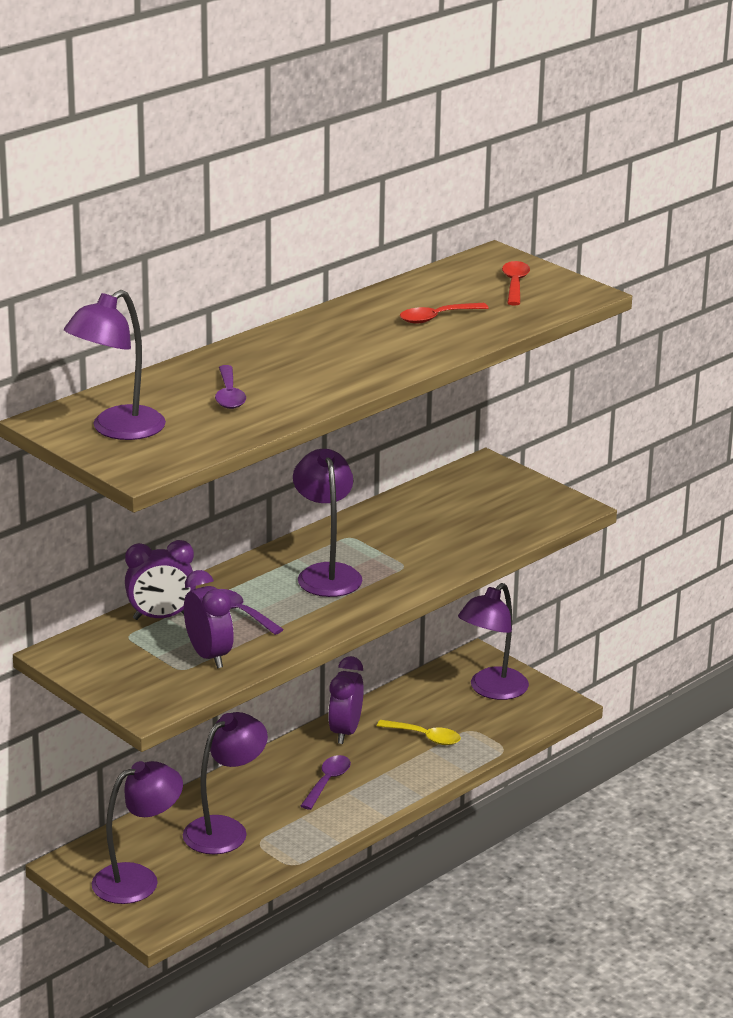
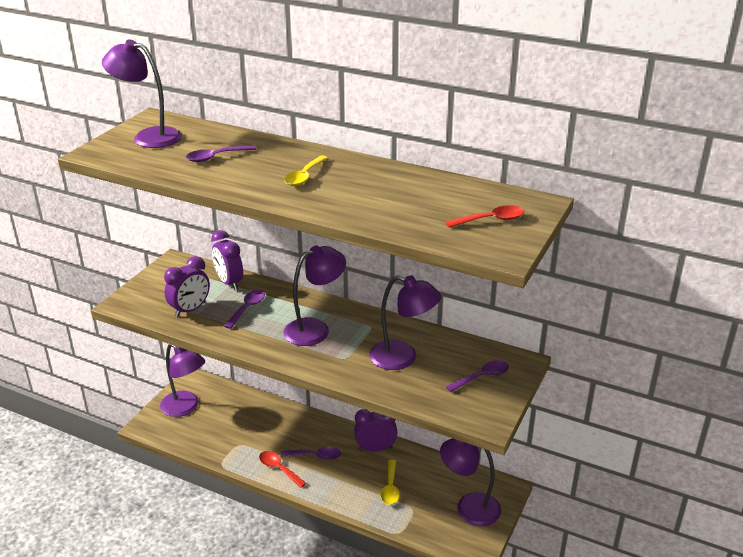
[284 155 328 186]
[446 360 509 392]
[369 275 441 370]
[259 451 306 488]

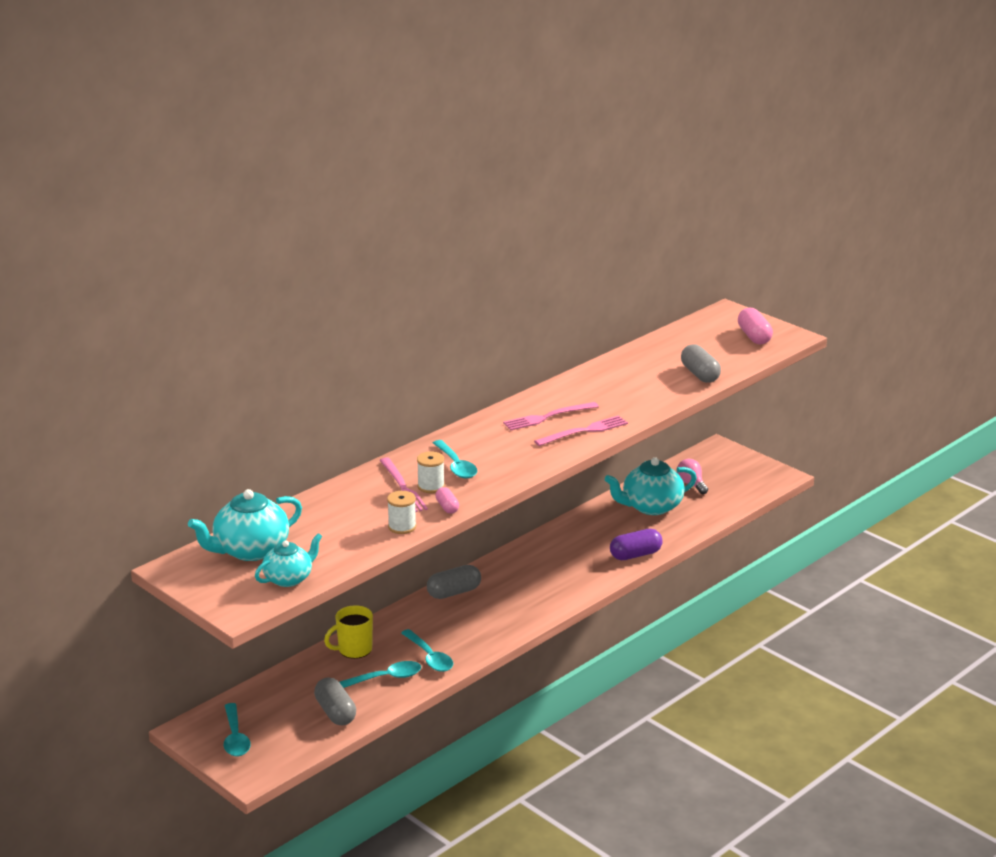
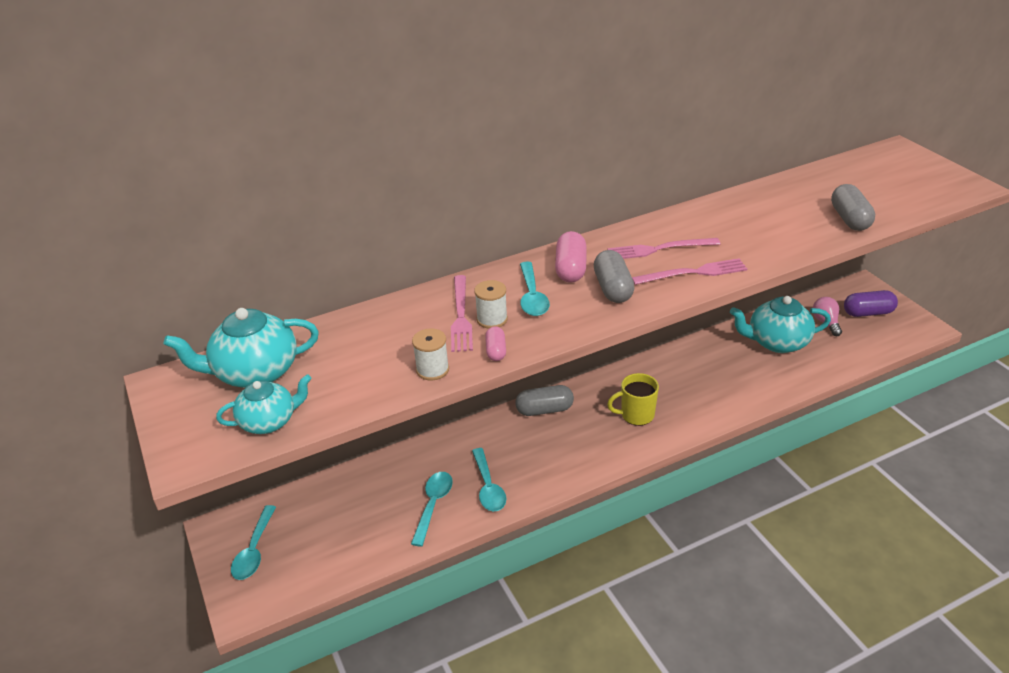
[593 250 634 303]
[607 373 659 426]
[844 290 898 317]
[555 231 586 283]
[411 472 453 547]

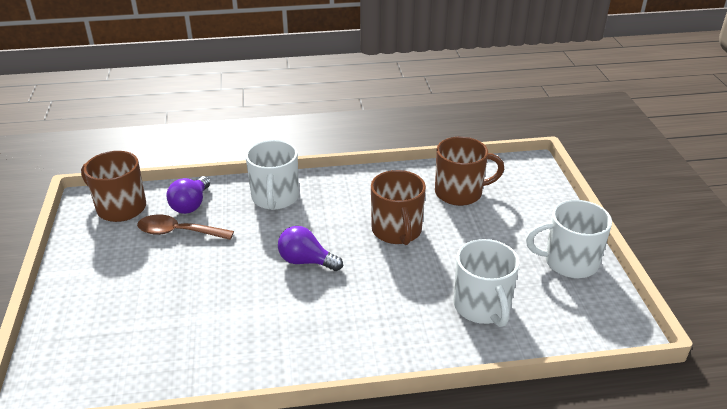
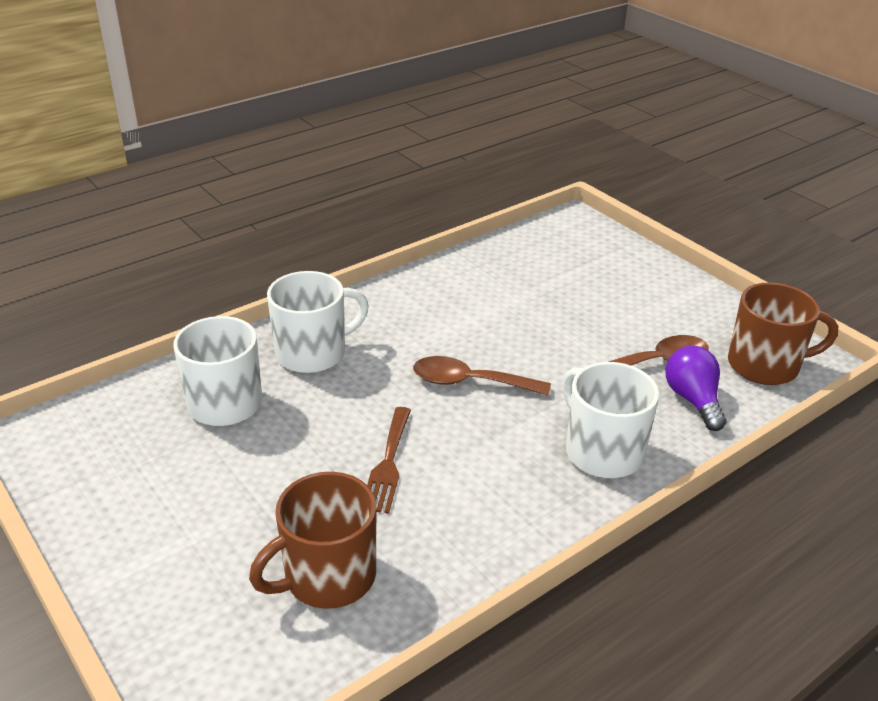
[267 271 369 373]
[413 356 551 396]
[367 407 411 514]

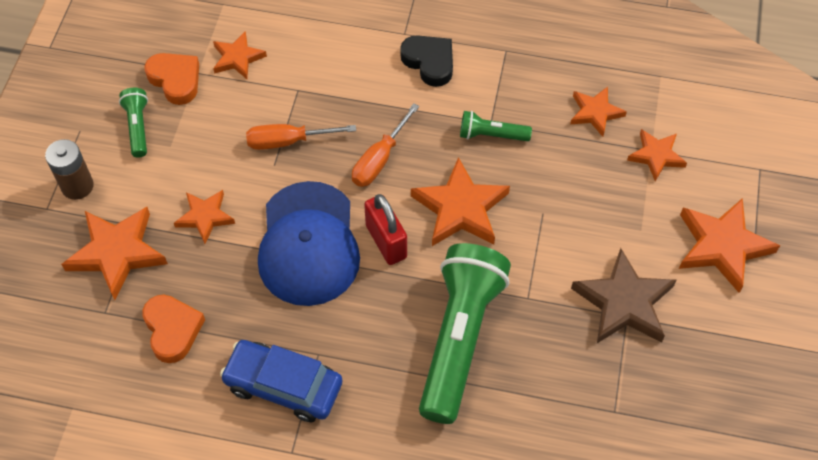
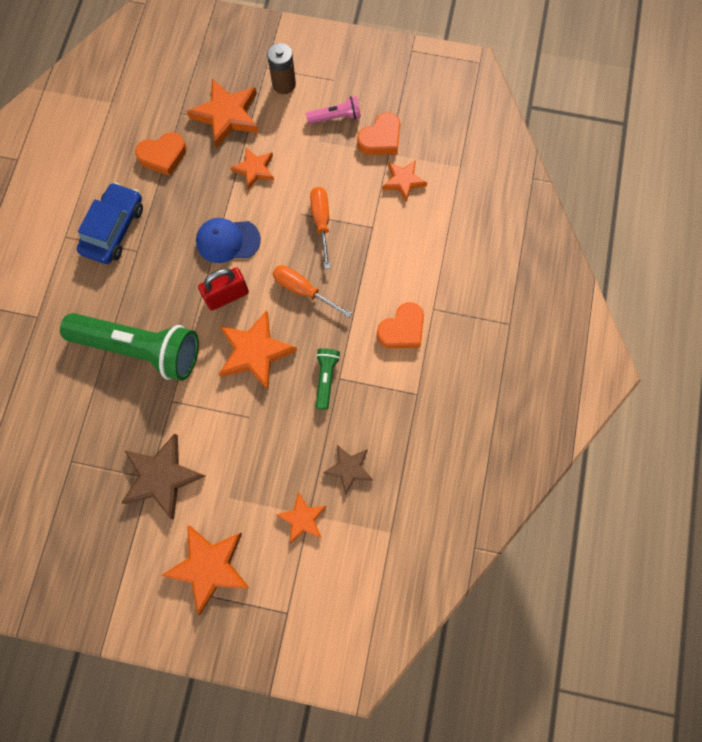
[306 96 361 124]
[377 302 424 348]
[323 445 373 495]
[196 218 261 263]

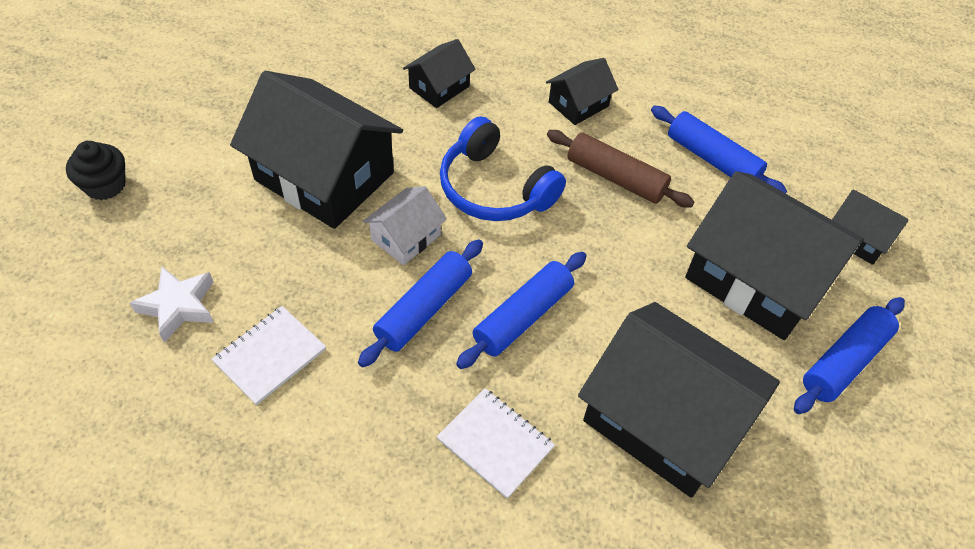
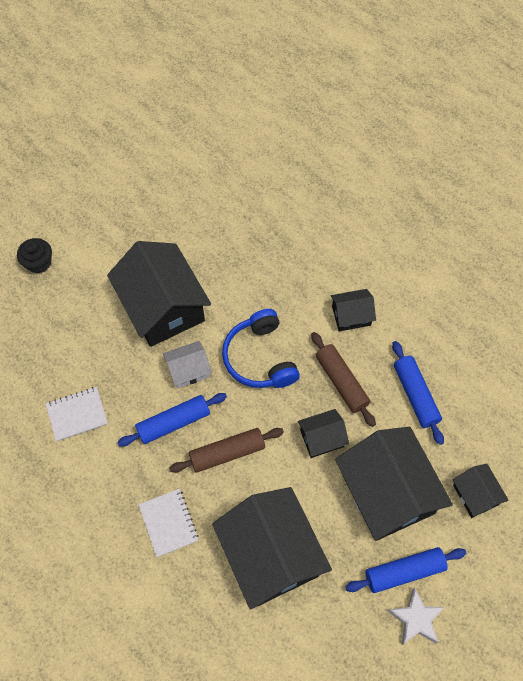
[388 588 445 645]
[298 409 349 458]
[169 428 284 473]

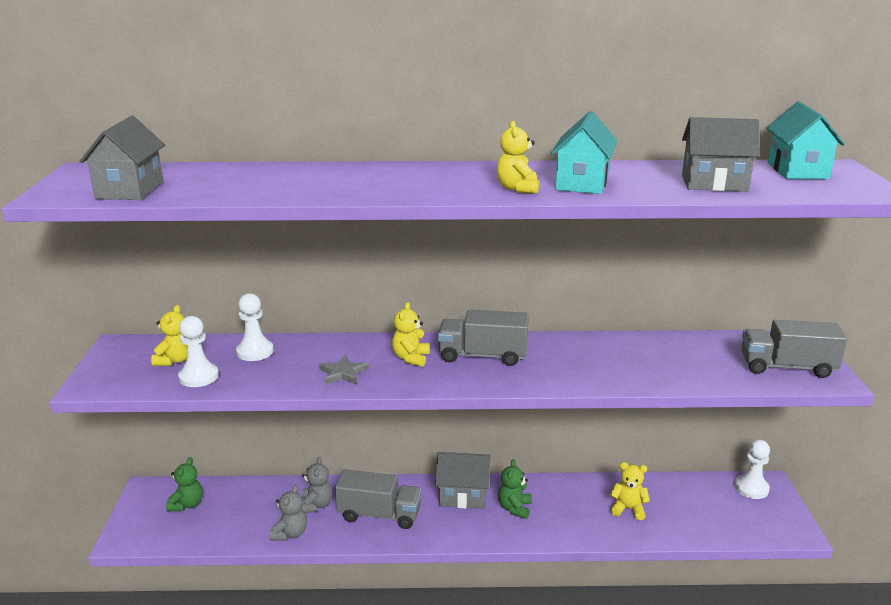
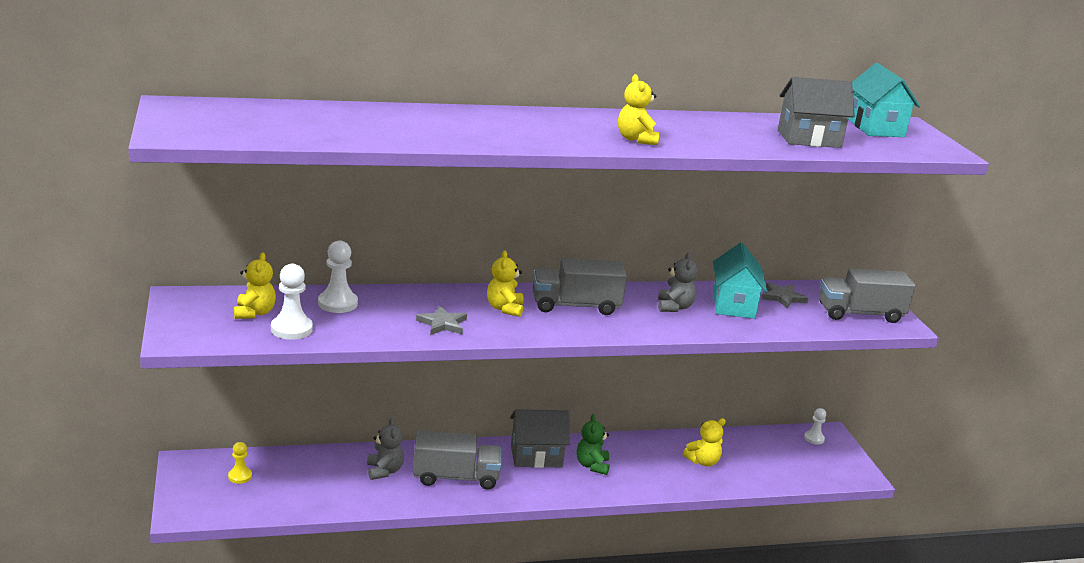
[79 116 165 200] (first image)
[762 282 809 309]
[658 252 698 312]
[713 242 767 319]
[228 442 252 484]
[683 418 726 467]
[804 408 826 445]

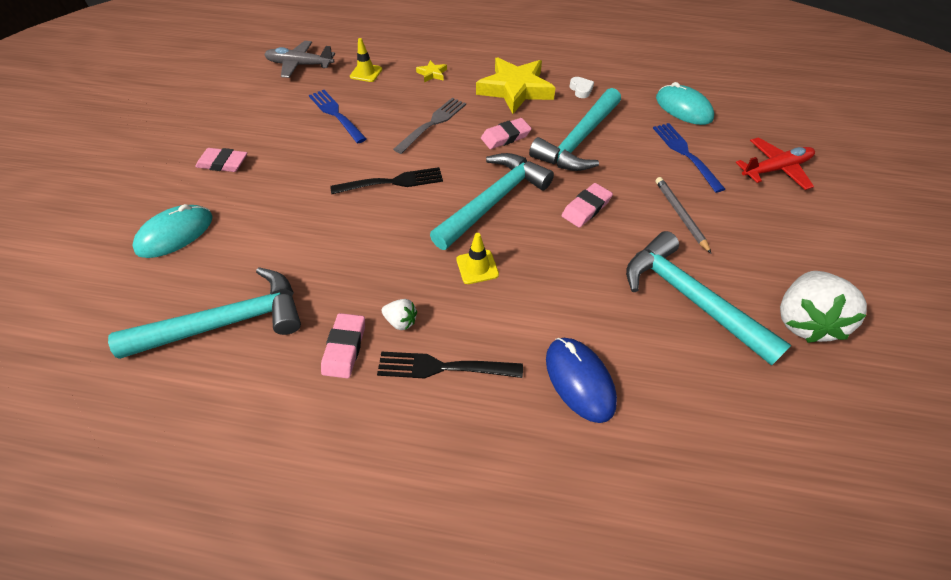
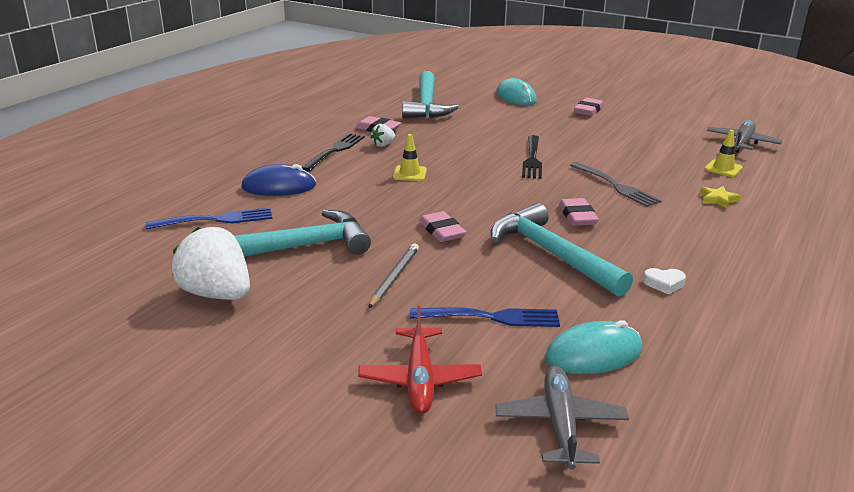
[430 153 554 250] (first image)
[476 57 556 114] (first image)
[495 365 629 470]
[145 208 272 230]
[368 244 419 308]

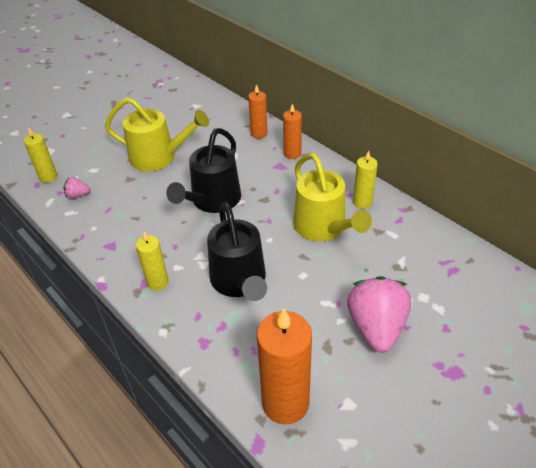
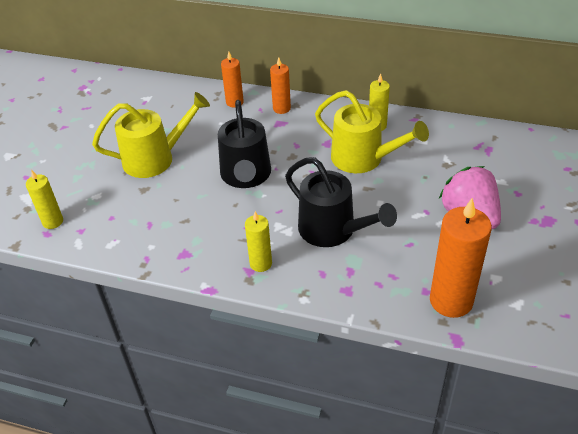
[63 177 90 199] (first image)

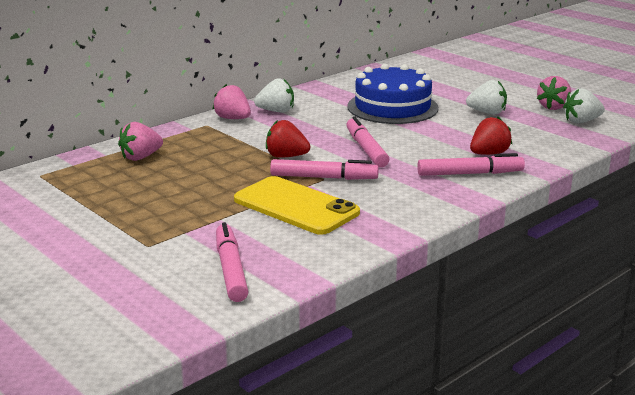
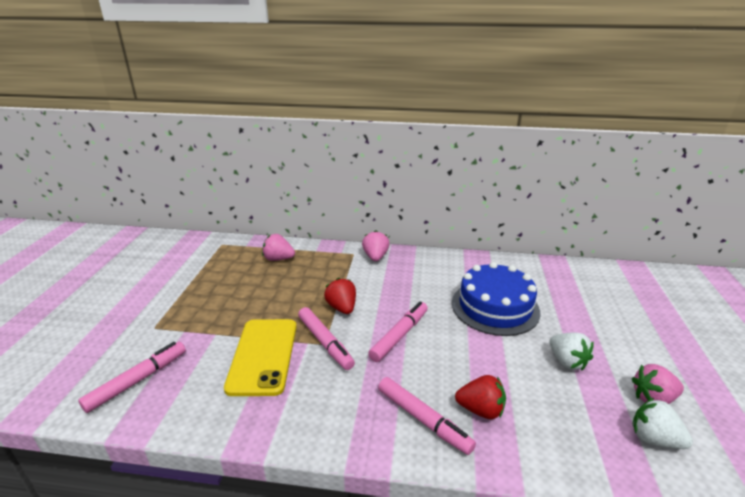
[254 78 294 112] (first image)

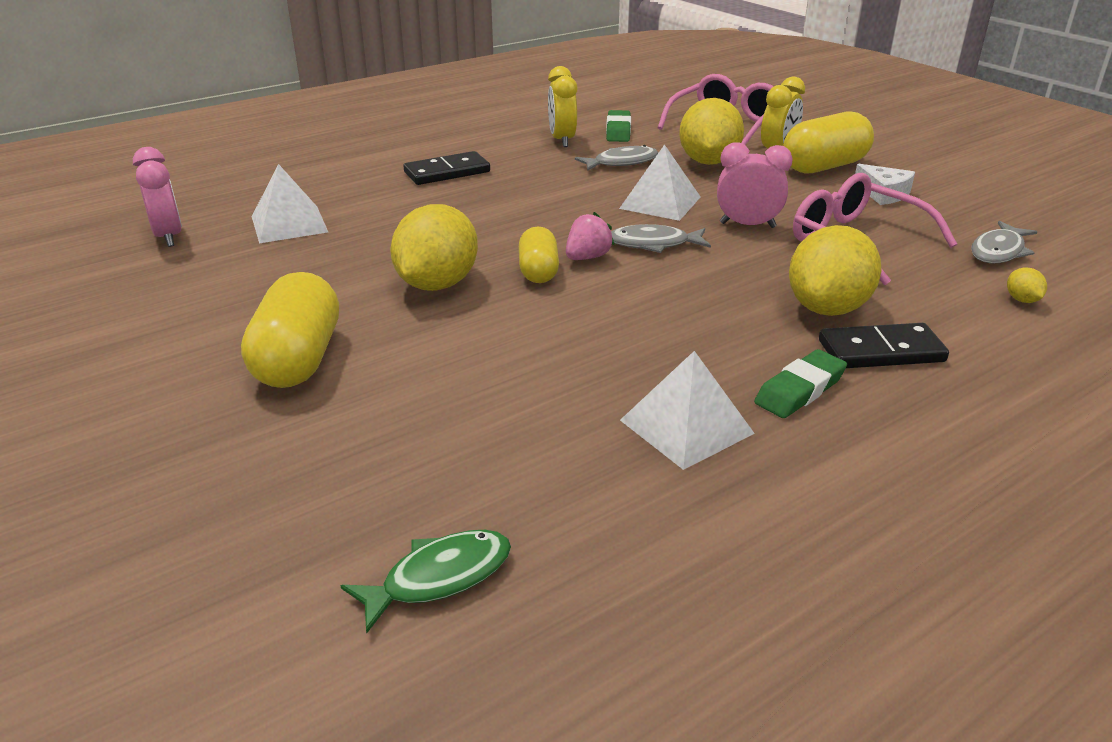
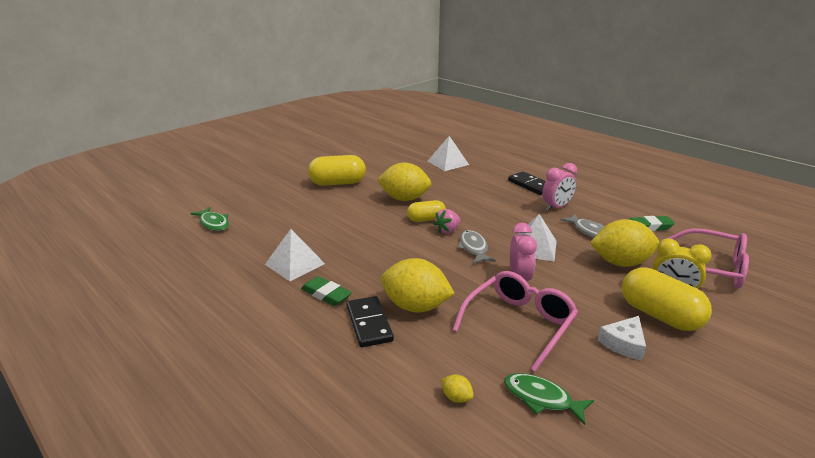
[548 66 577 147] (first image)
[542 163 577 211]
[504 373 594 425]
[434 209 460 234]
[441 374 474 403]

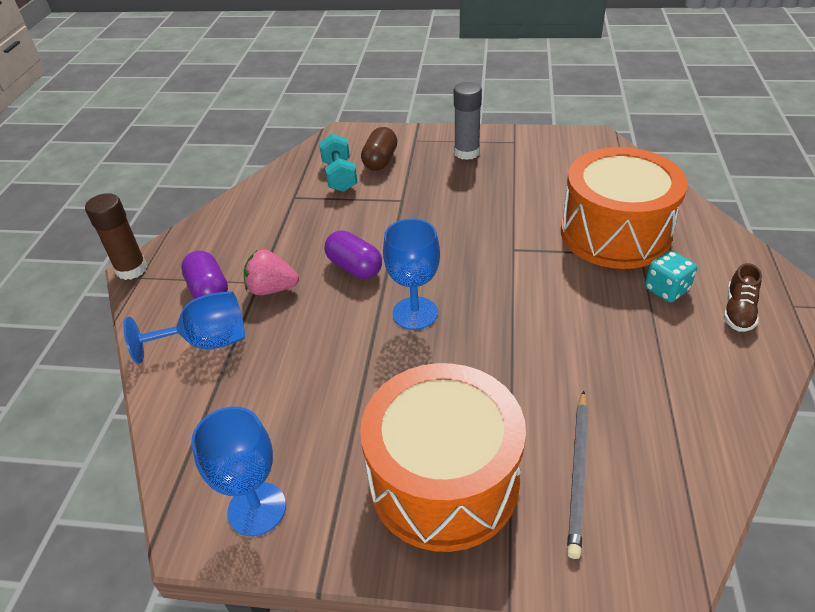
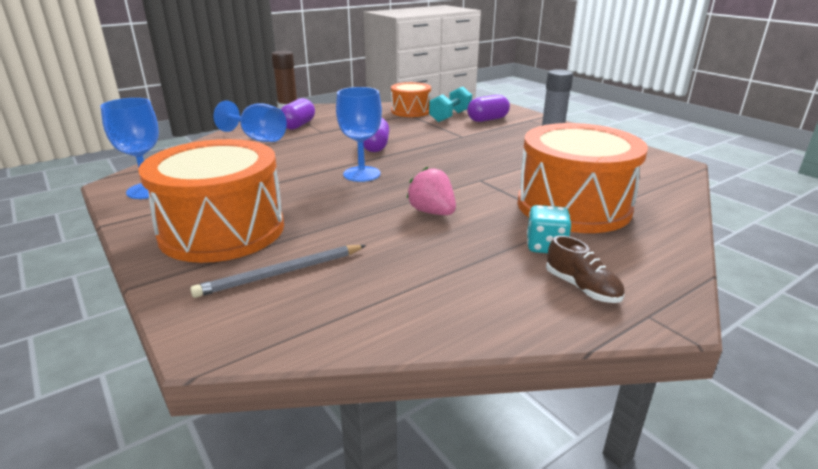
[391 82 431 117]
[407 167 456 215]
[467 95 510 122]
[546 235 625 303]

